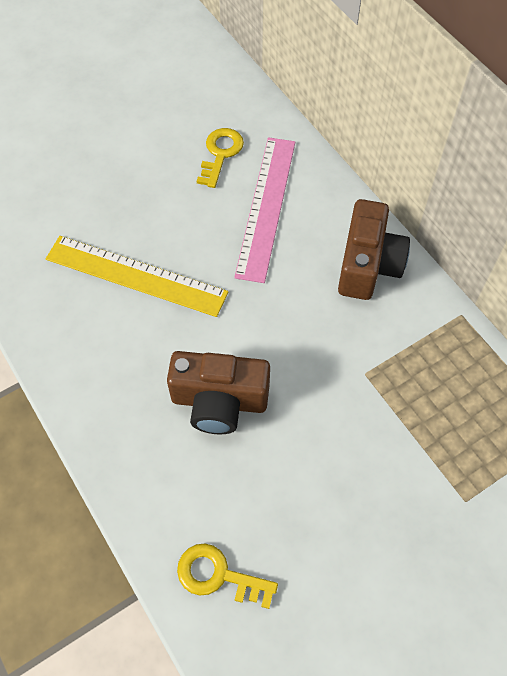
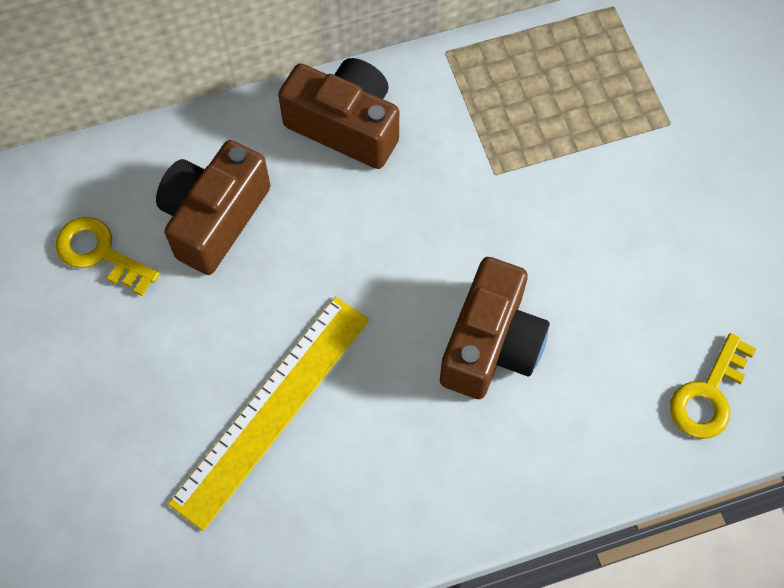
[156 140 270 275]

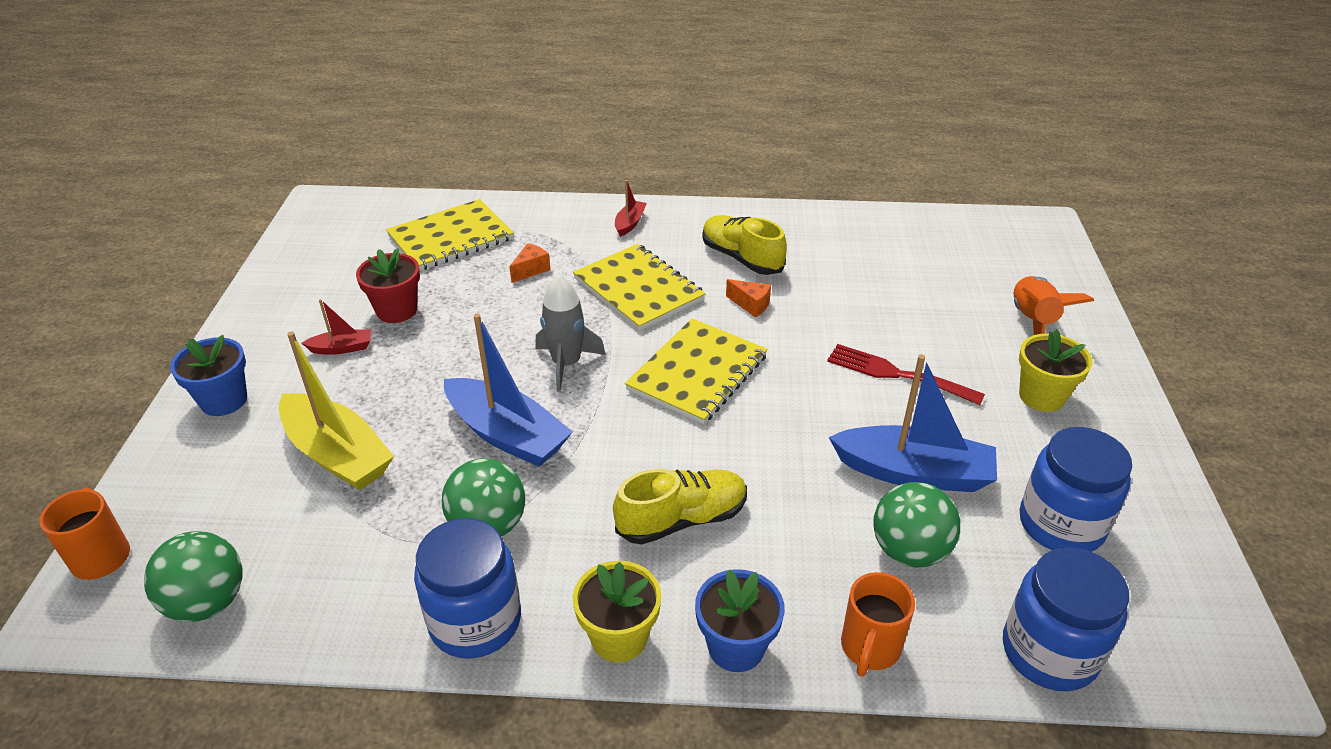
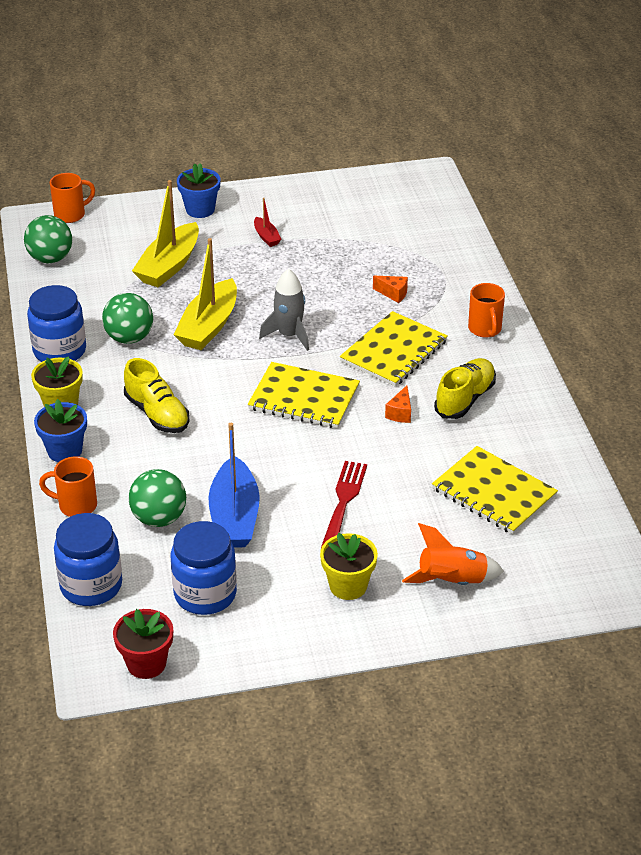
[113 609 173 679]
[432 446 558 534]
[468 283 505 338]
[174 238 237 350]

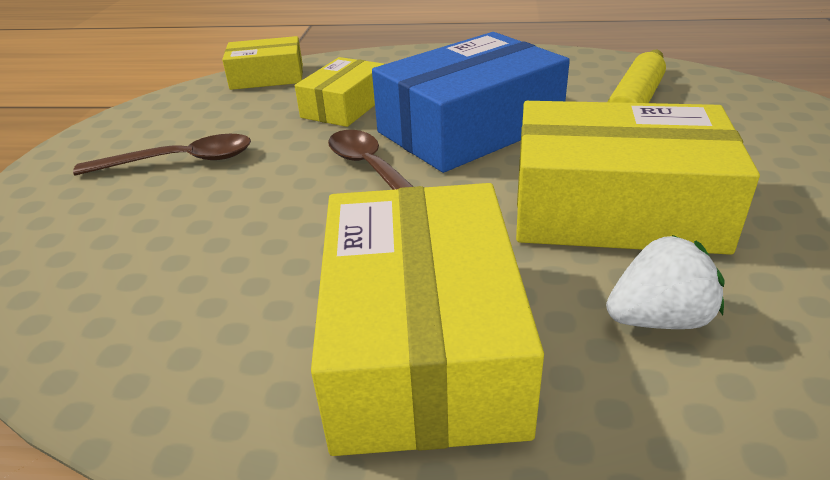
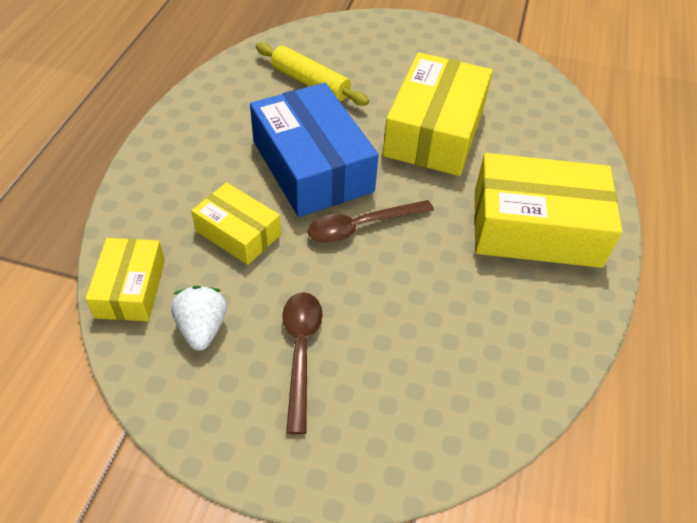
[171 286 227 351]

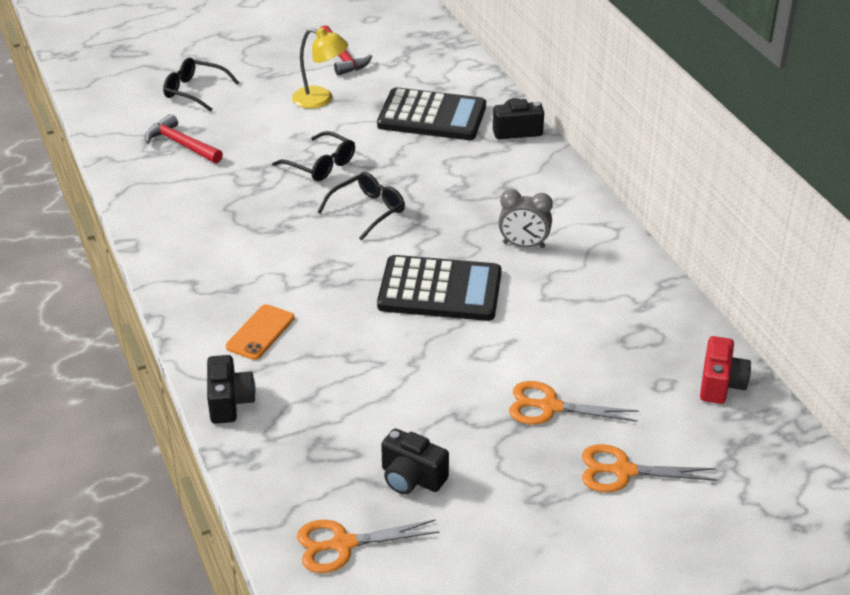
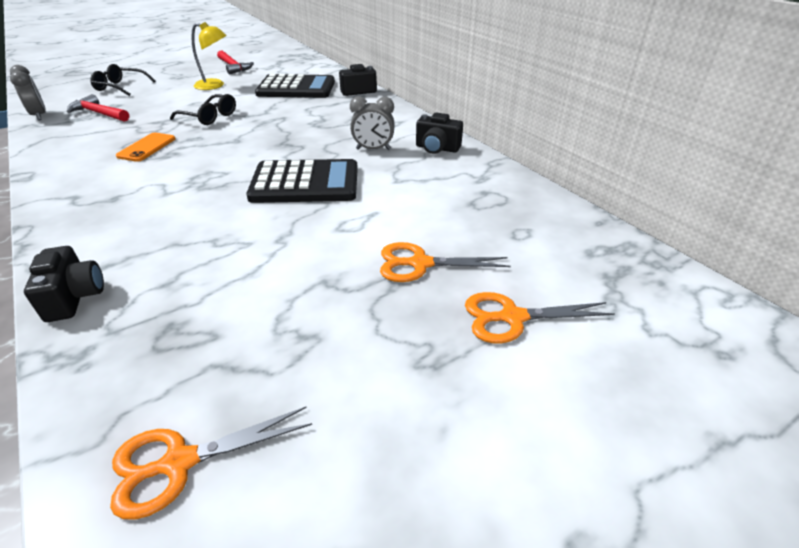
[318 172 405 241] (first image)
[700 336 751 404] (first image)
[10 65 46 120]
[116 133 176 162]
[416 113 463 154]

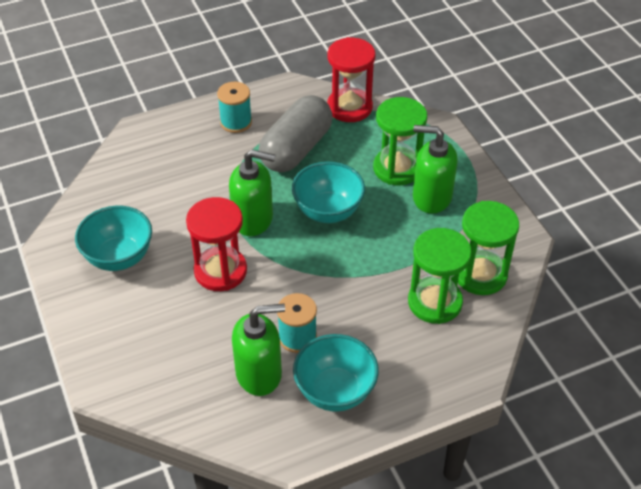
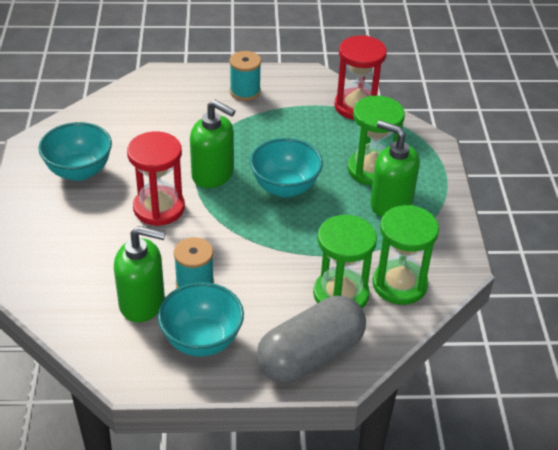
[256 296 366 383]

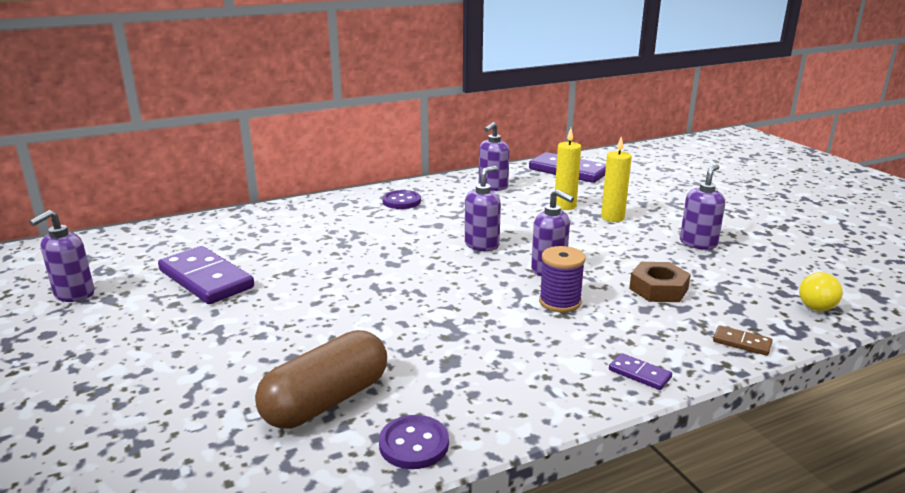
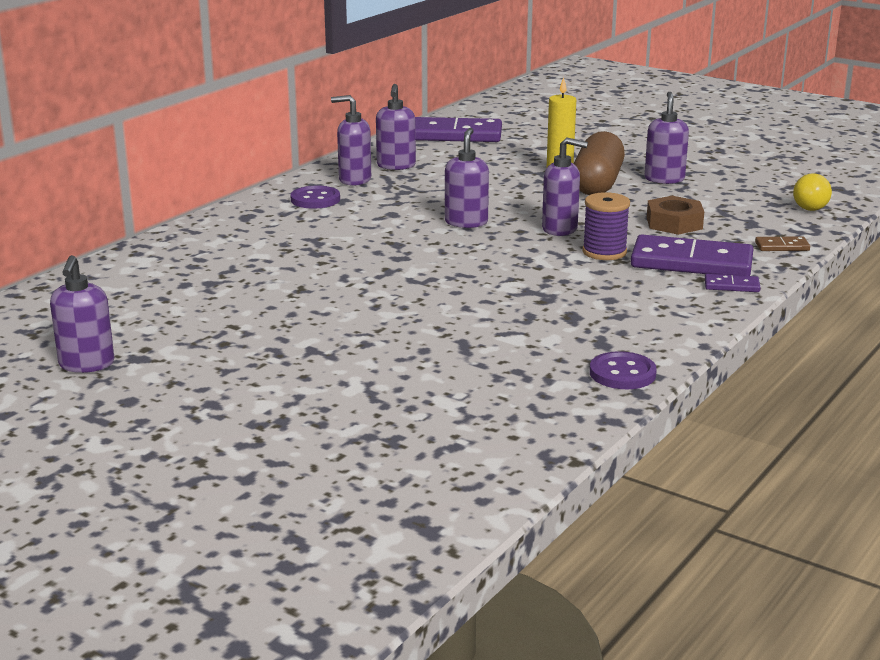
[555 128 581 210] (first image)
[331 95 371 186]
[631 235 753 276]
[574 131 625 195]

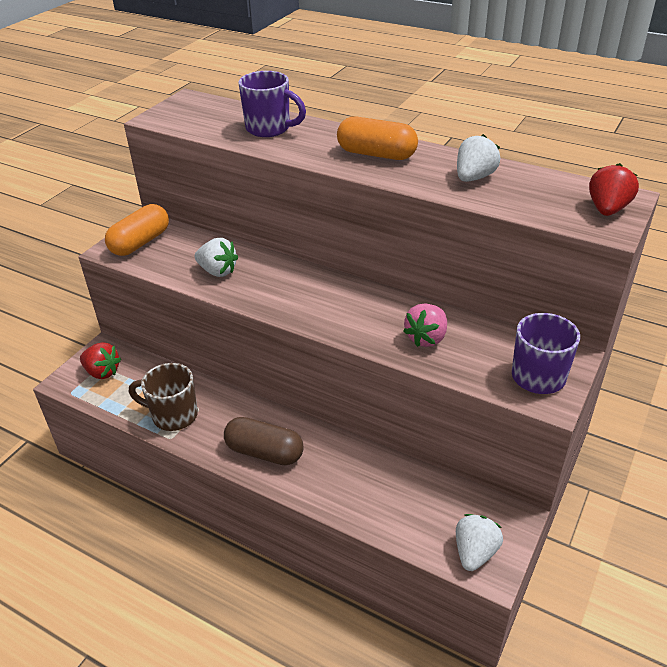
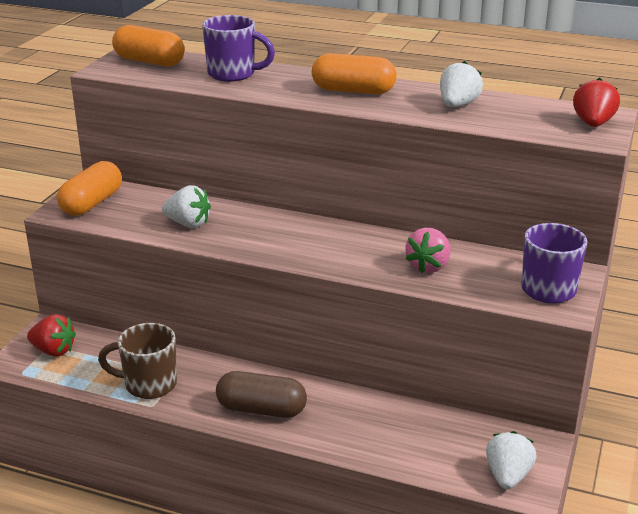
[112 25 185 67]

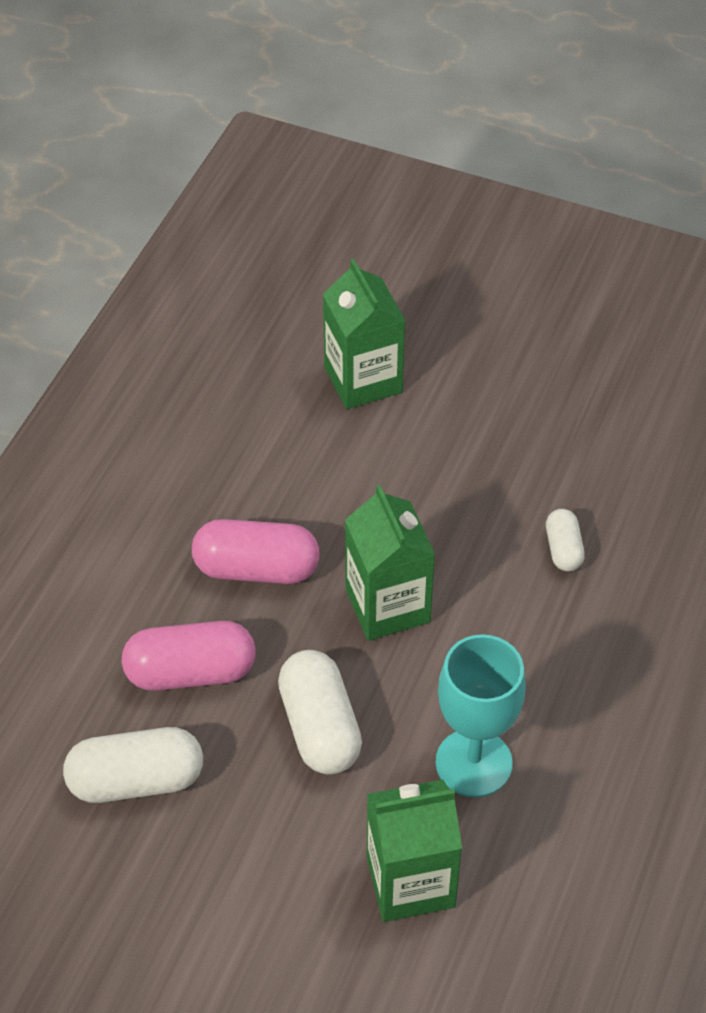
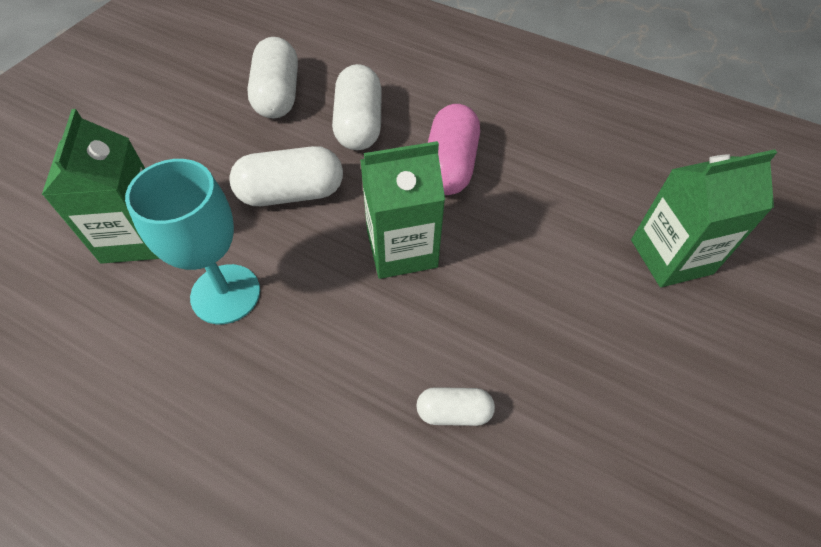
[332 64 382 150]

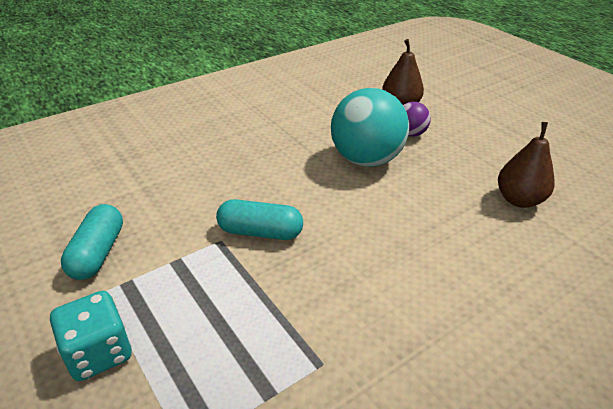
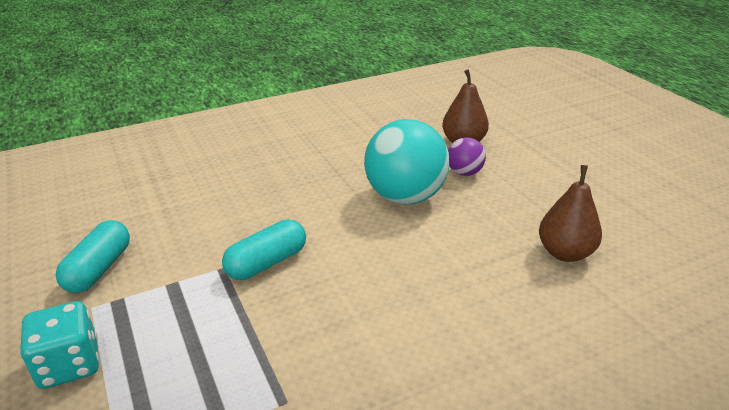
[222 220 306 280]

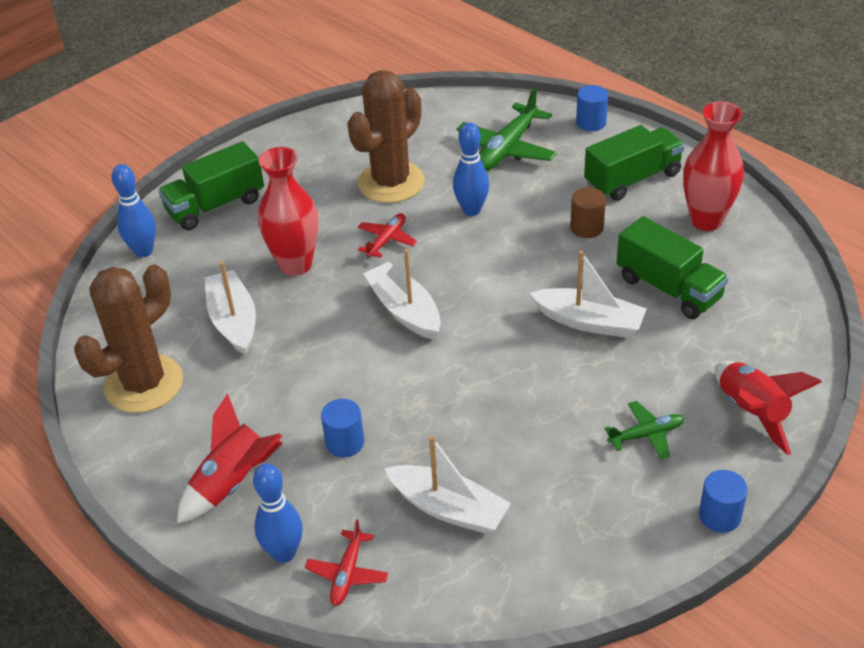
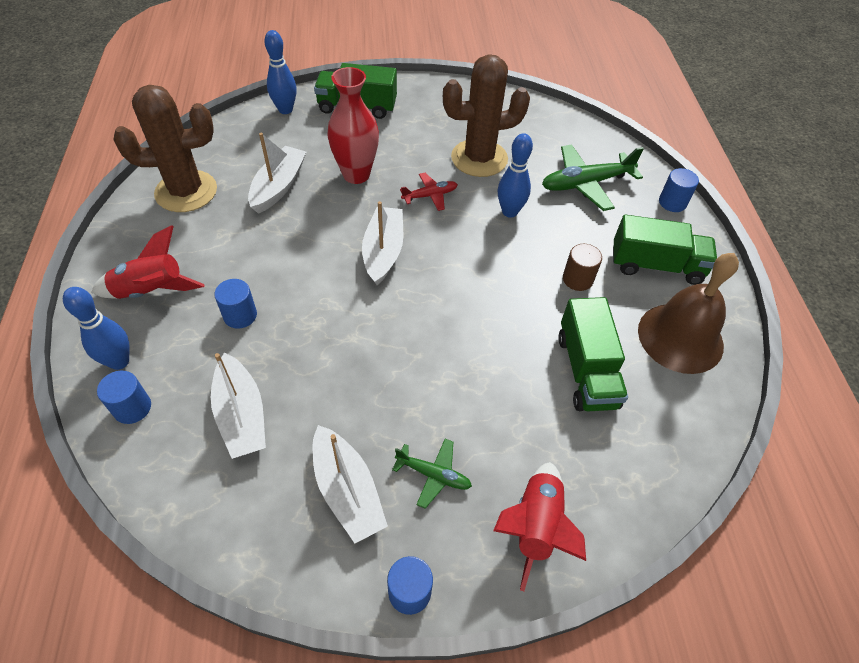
[313 425 388 543]
[97 371 151 424]
[638 253 739 374]

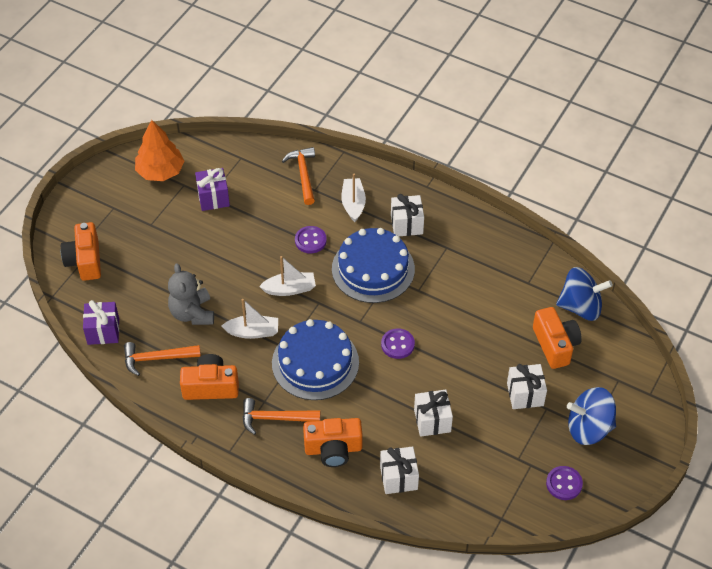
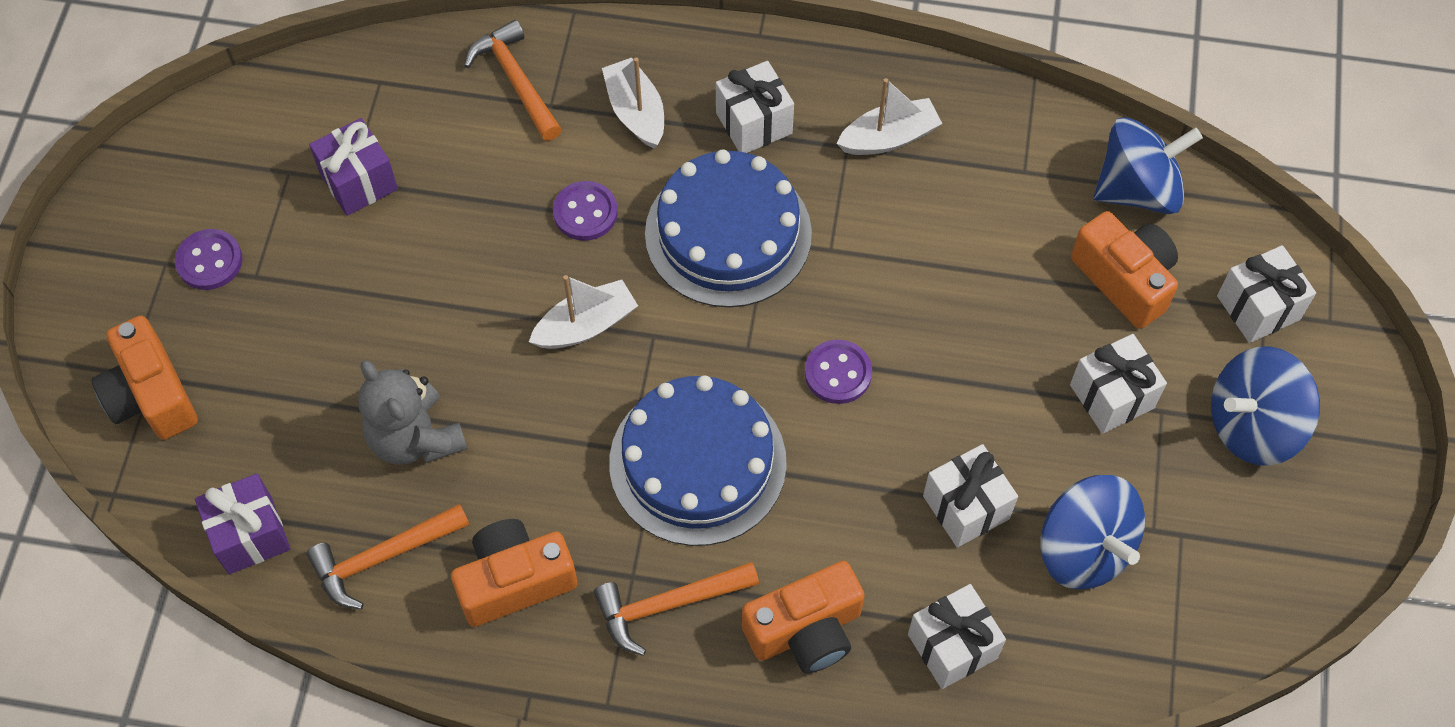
[135 120 185 181] (first image)
[1040 475 1145 590]
[1217 245 1316 343]
[836 78 943 155]
[175 229 242 290]

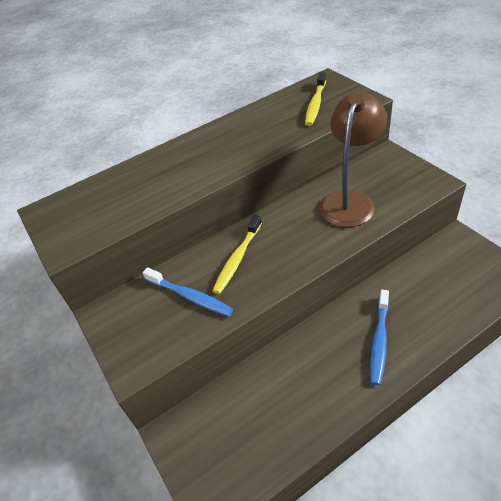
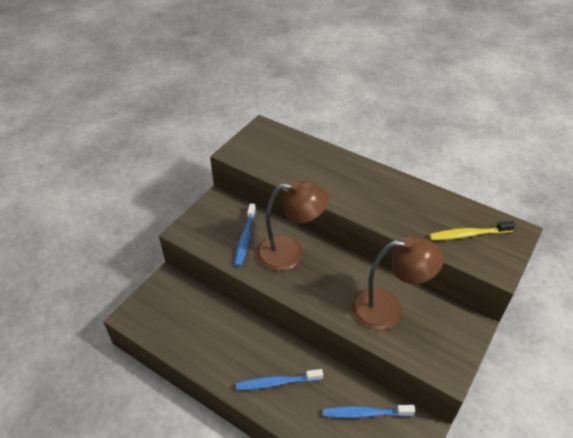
[323 405 415 418]
[256 180 329 271]

